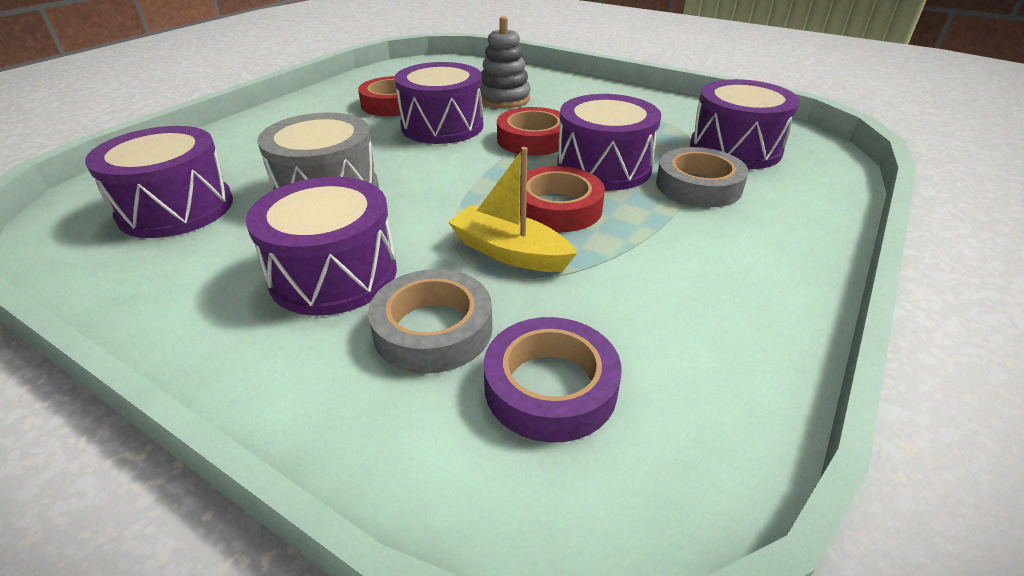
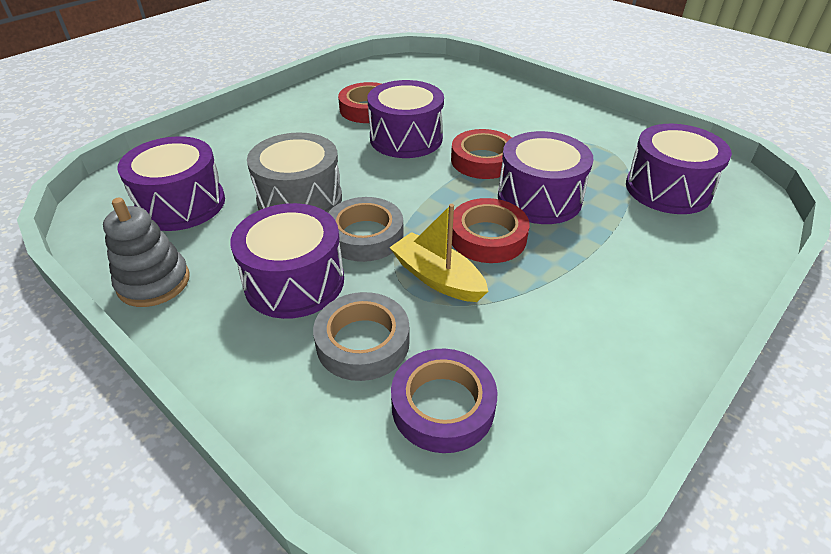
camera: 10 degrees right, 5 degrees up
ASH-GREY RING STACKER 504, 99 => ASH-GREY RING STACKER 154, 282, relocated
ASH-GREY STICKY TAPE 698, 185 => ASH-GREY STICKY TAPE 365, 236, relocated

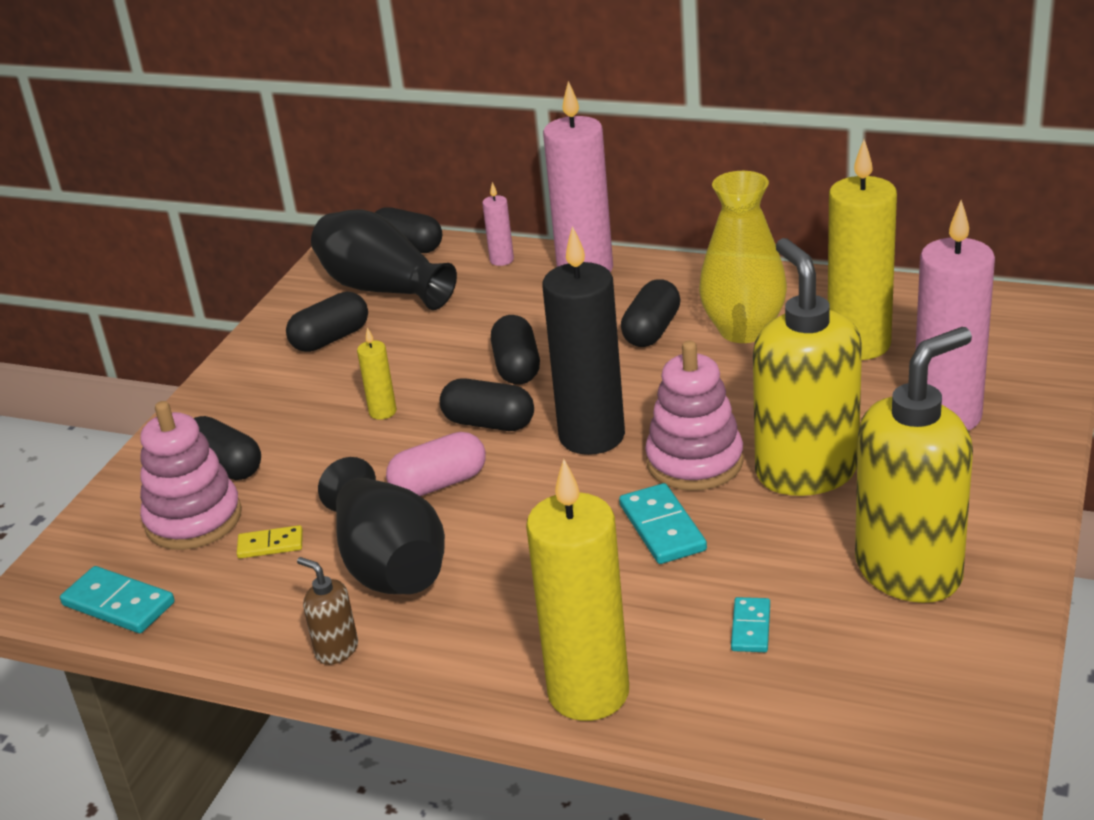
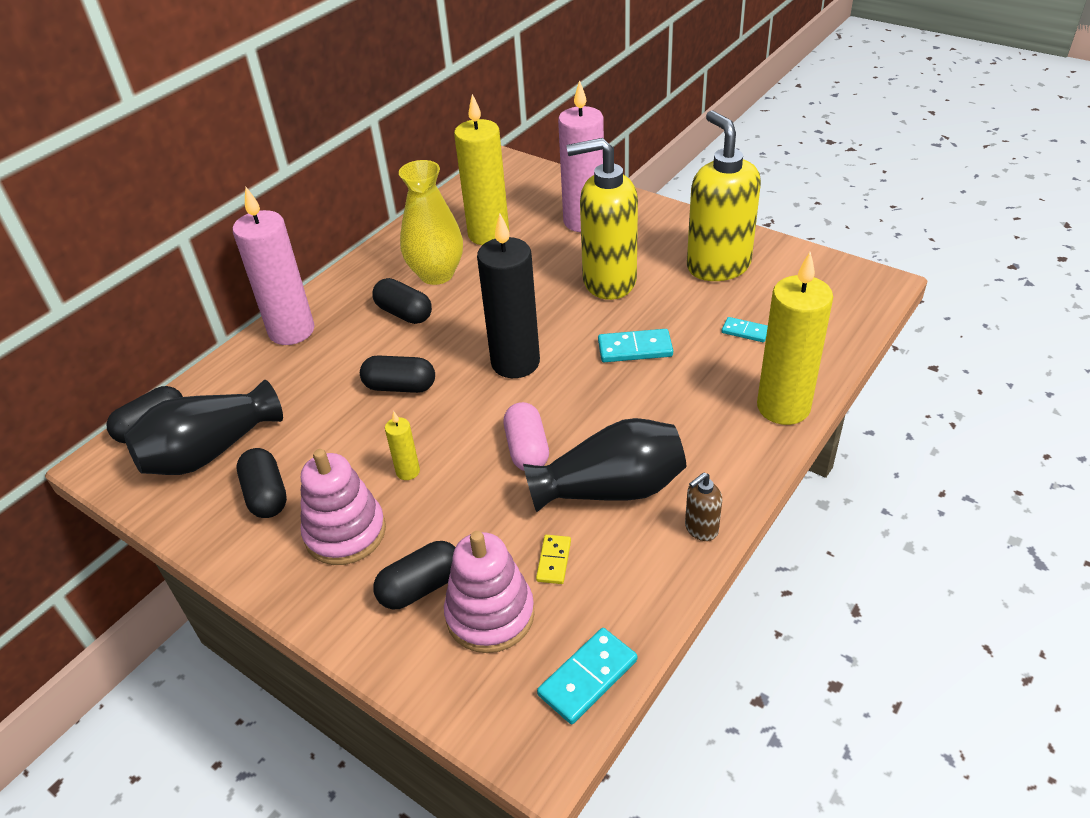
camera: 75 degrees left, 10 degrees up
BLACK PILL 489, 423 => nothing
ROSY PILLAR CANDLE 501, 260 => nothing
ROSY RING STACKER 694, 462 => ROSY RING STACKER 345, 532, relocated

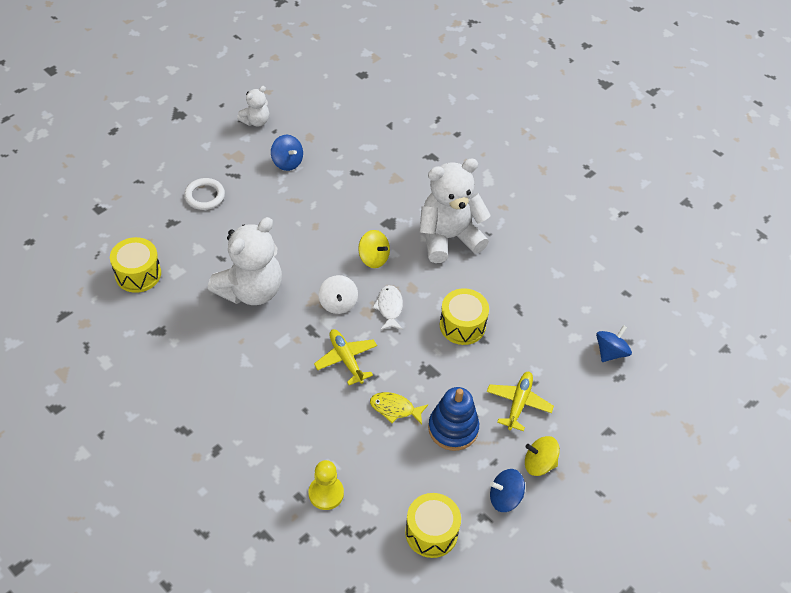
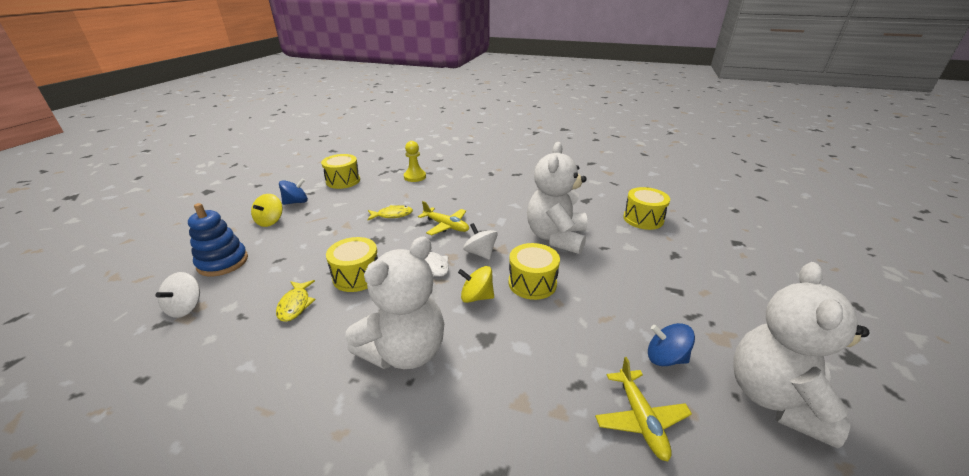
camera: 155 degrees right, 20 degrees down
WHITE RING 204, 196 => nothing
nothing => BRIGHT YELLOW FISH FIGURE 295, 305
nothing => BRIGHT YELLOW TOY DRUM 532, 283
ROYAL BLUE RING STACKER 453, 428 => ROYAL BLUE RING STACKER 223, 262, relocated
BRIGHT YELLOW TOY PLANE 518, 403 => BRIGHT YELLOW TOY PLANE 640, 419, relocated
ROYAL BLUE WHIRLIGIG 610, 352 => WHITE WHIRLIGIG 186, 307
BRIGHT YELLOW WHIRLIGIG 539, 463 => BRIGHT YELLOW WHIRLIGIG 270, 221, 120 degrees clockwise
WHITE TEDDY BEAR 256, 121 => WHITE TEDDY BEAR 775, 398, x2.02

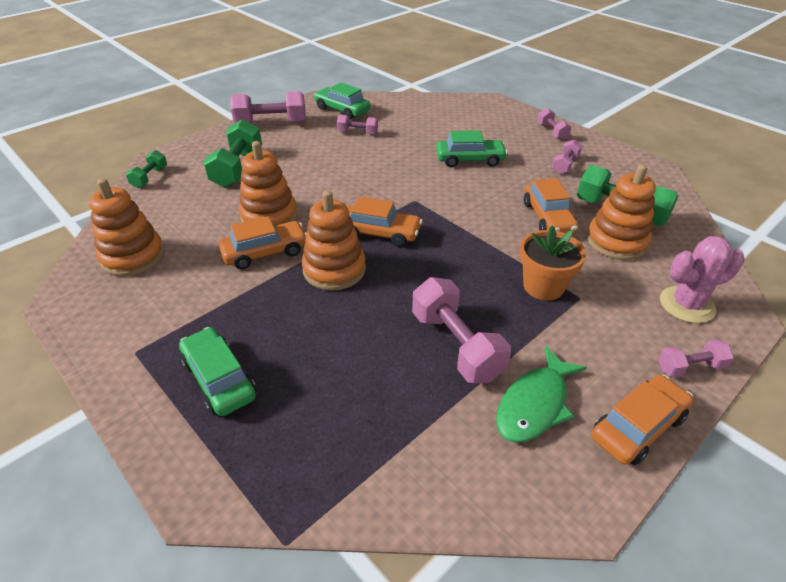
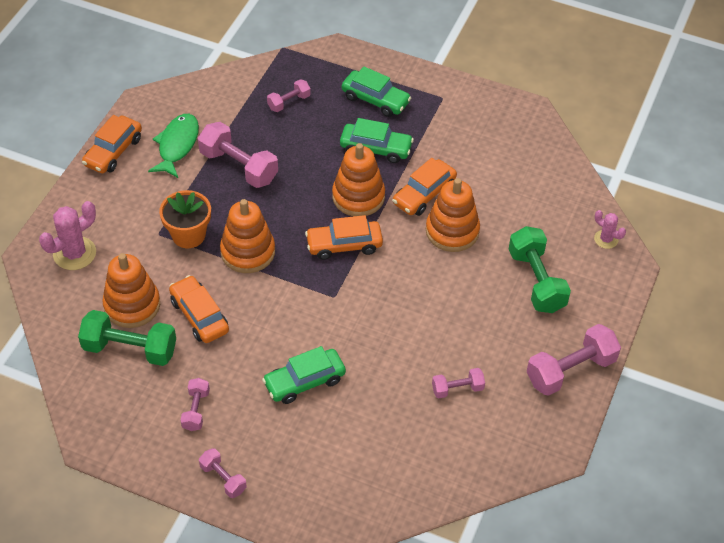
camera: 155 degrees right, 10 degrees up
ORANGE-COLOURED RING STACKER 133, 257 => ORANGE-COLOURED RING STACKER 248, 252, relocated
EMERALD AUTOMOBILE 342, 110 => EMERALD AUTOMOBILE 376, 148, relocated
ROSY DUMBBELL 690, 367 => ROSY DUMBBELL 289, 102, relocated
EMERALD DUMBBELL 150, 177 => ROSY PRICKLY PLANT 606, 239

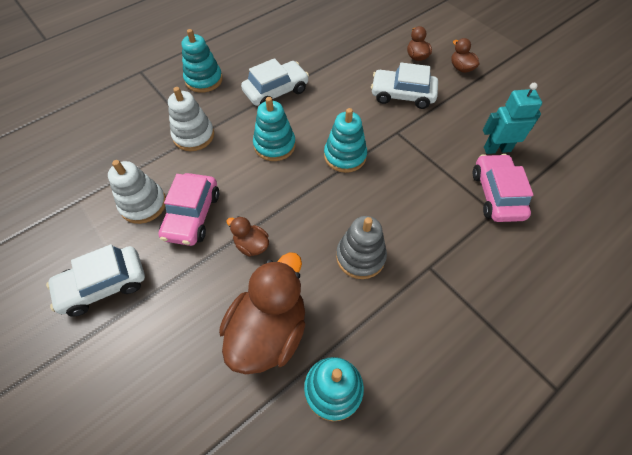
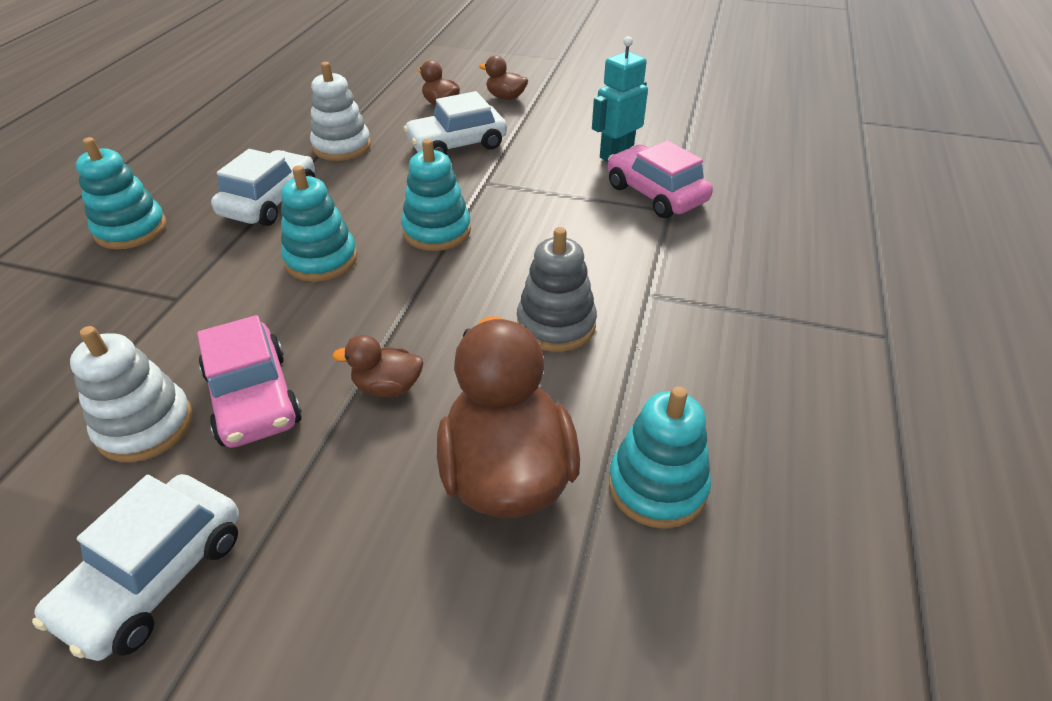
camera: 35 degrees left, 15 degrees down
WHITE RING STACKER 193, 136 => WHITE RING STACKER 342, 146, relocated

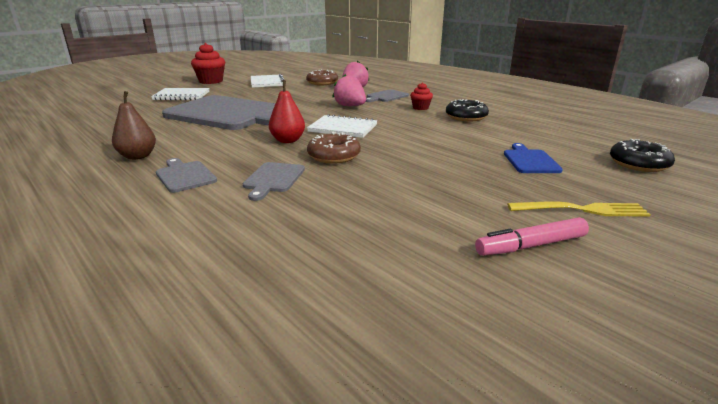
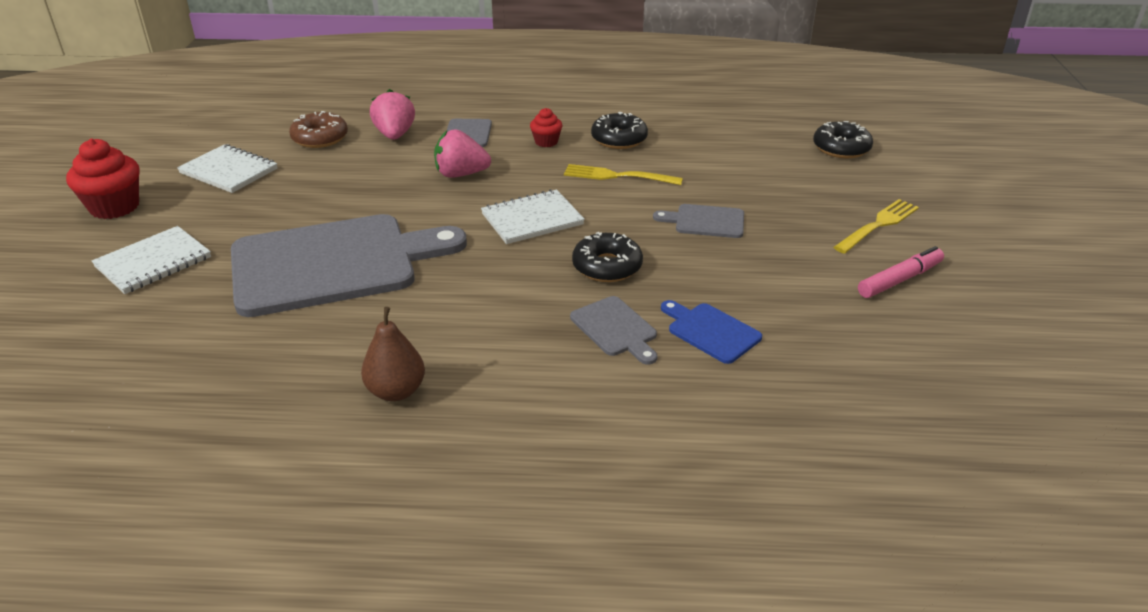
camera: 45 degrees left, 10 degrees up
CRIMSON PEAR 288, 140 => nothing
nothing => BRIGHT YELLOW FORK 618, 176
ASH-GREY CUTTING BOARD 185, 176 => ASH-GREY CUTTING BOARD 705, 221, relocated
ROYAL BLUE CUTTING BOARD 530, 160 => ROYAL BLUE CUTTING BOARD 710, 331, relocated
BROWN GLAZED DONUT 334, 156 => BLACK GLAZED DONUT 607, 266
ROSY FELT PEN 531, 245 => ROSY FELT PEN 900, 280, 150 degrees counterclockwise

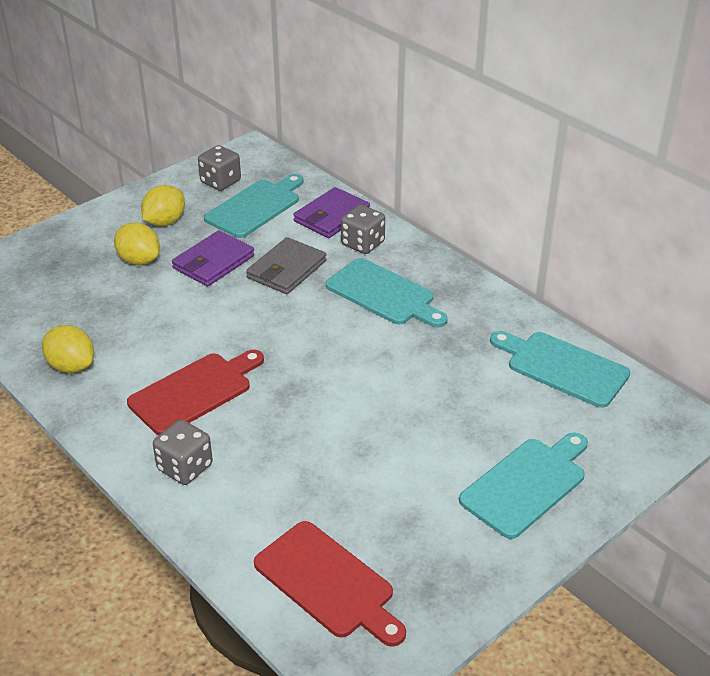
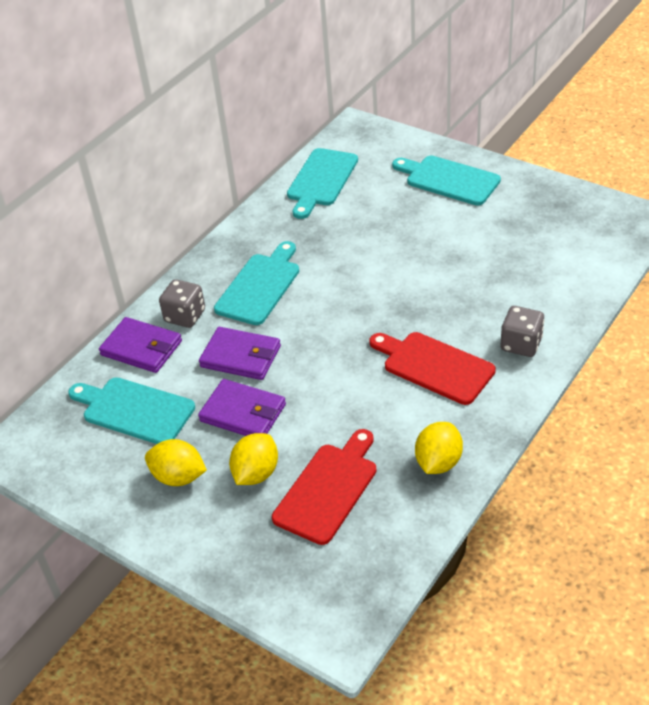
camera: 100 degrees left, 5 degrees up
ASH-GREY GAME DIE 220, 182 => nothing
CRIMSON CUTTING BOARD 328, 583 => CRIMSON CUTTING BOARD 328, 489, relocated
ASH-GREY WALLET 287, 269 => ROYAL PURPLE WALLET 241, 356

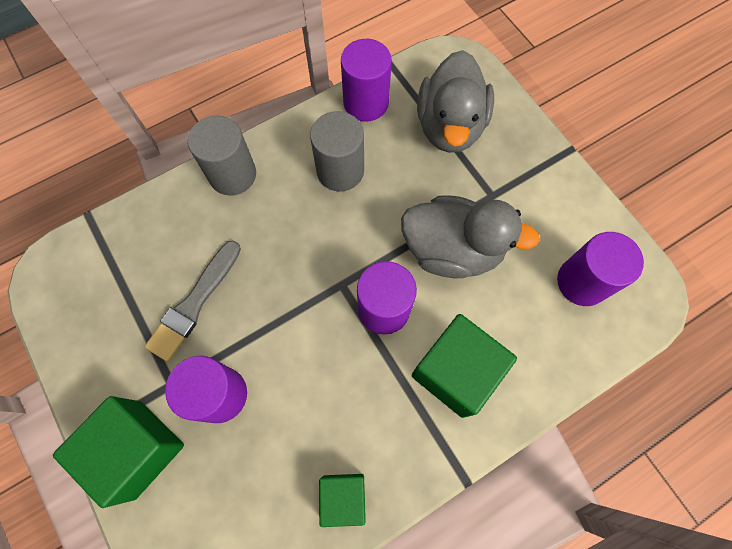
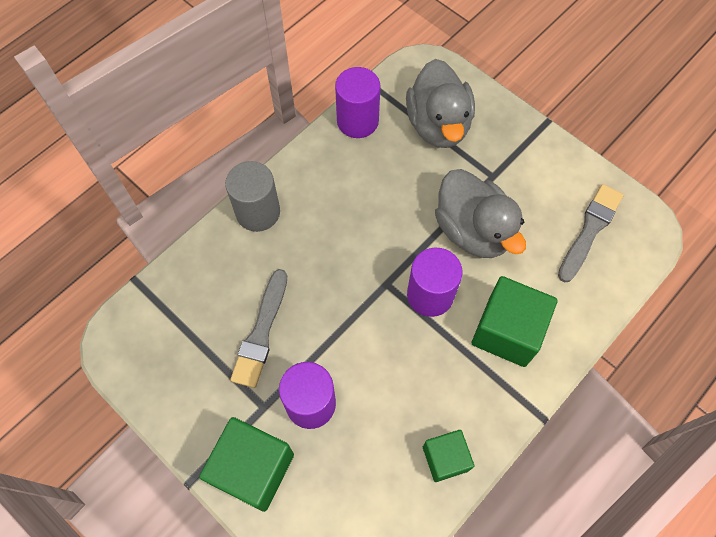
camera: 15 degrees left, 5 degrees down
ASH-GREY SOLID CYLINDER 340, 171 => nothing
ROYAL PURPLE SOLID CYLINDER 582, 282 => ASH-GREY PAINTBRUSH 589, 230
ASH-GREY RUBBER DUCK 452, 250 => ASH-GREY RUBBER DUCK 473, 230, 60 degrees clockwise

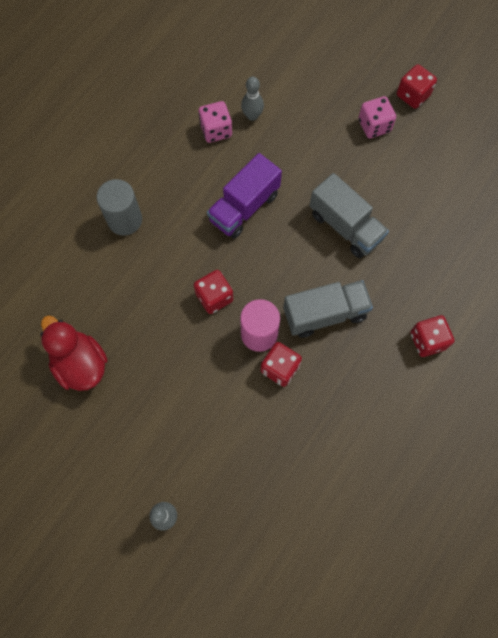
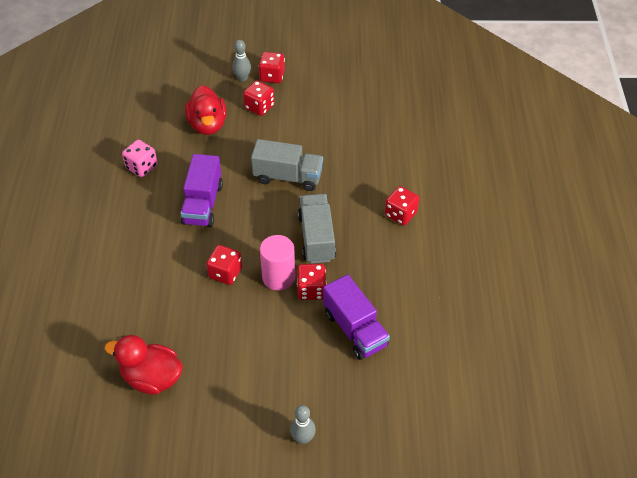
camera: 35 degrees left, 20 degrees down
ASH-GREY SOLID CYLINDER 125, 220 => nothing
nothing => CRIMSON RUBBER DUCK 208, 125
nothing => ROYAL PURPLE LORRY 355, 329
ASH-GREY TENPIN 252, 116 => ASH-GREY TENPIN 242, 78, relocated
ROSY GAME DIE 374, 126 => CRIMSON GAME DIE 259, 107
ASH-GREY LORRY 325, 314 => ASH-GREY LORRY 316, 238, 45 degrees counterclockwise

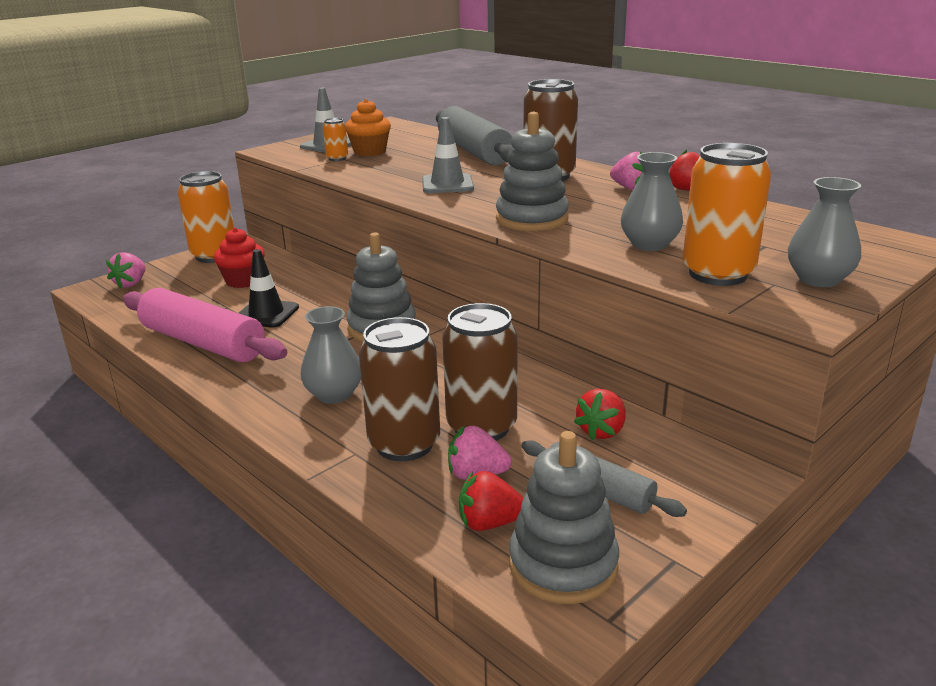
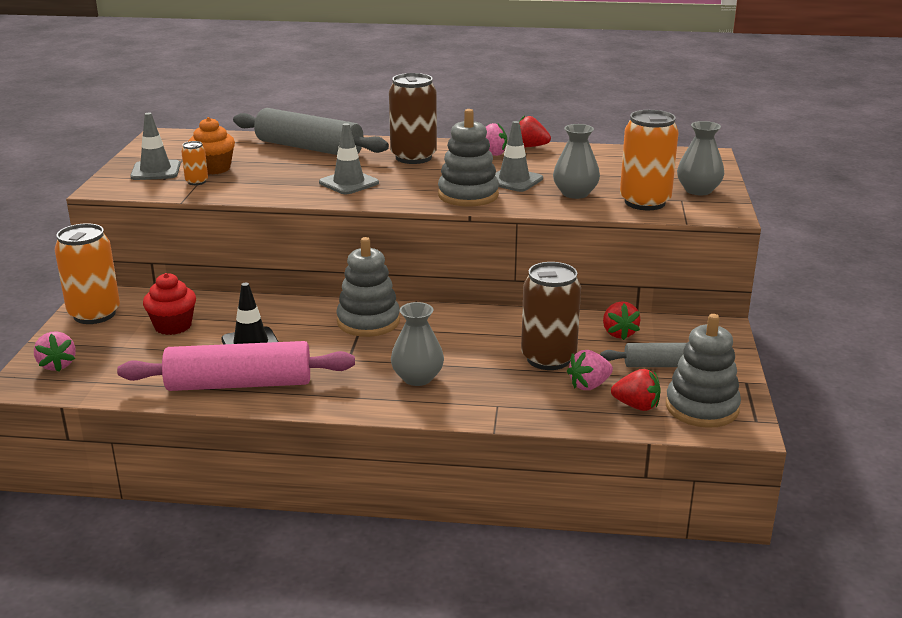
camera: 40 degrees left, 0 degrees up
BROWN TIN 404, 444 => nothing
nothing => ASH-GREY SAFETY CONE 514, 180
CRIMSON TOY STRAWBERRY 489, 523 => CRIMSON TOY STRAWBERRY 636, 406, 120 degrees counterclockwise

